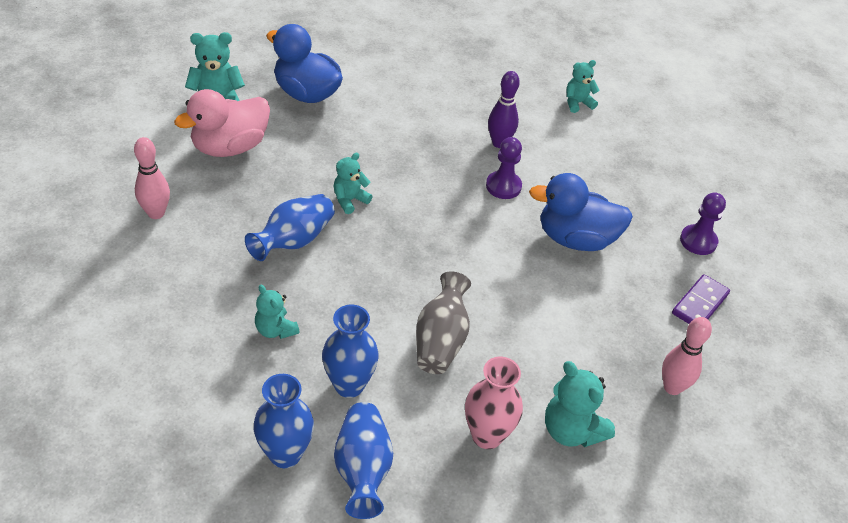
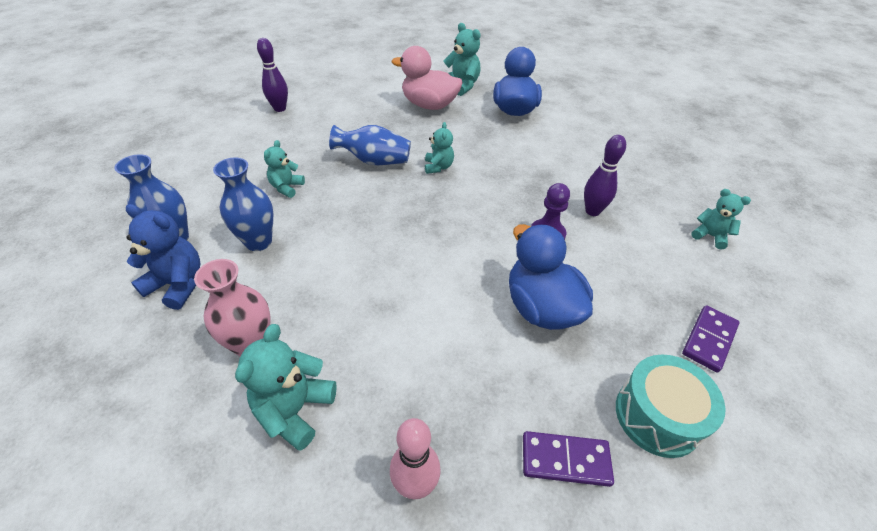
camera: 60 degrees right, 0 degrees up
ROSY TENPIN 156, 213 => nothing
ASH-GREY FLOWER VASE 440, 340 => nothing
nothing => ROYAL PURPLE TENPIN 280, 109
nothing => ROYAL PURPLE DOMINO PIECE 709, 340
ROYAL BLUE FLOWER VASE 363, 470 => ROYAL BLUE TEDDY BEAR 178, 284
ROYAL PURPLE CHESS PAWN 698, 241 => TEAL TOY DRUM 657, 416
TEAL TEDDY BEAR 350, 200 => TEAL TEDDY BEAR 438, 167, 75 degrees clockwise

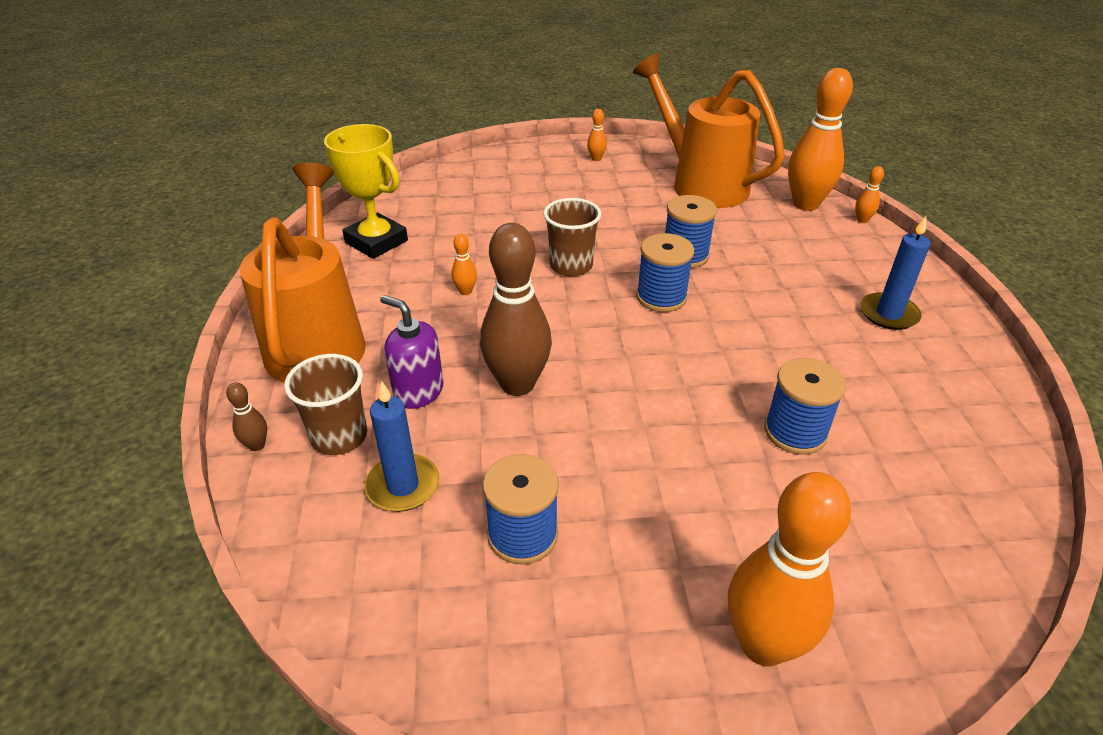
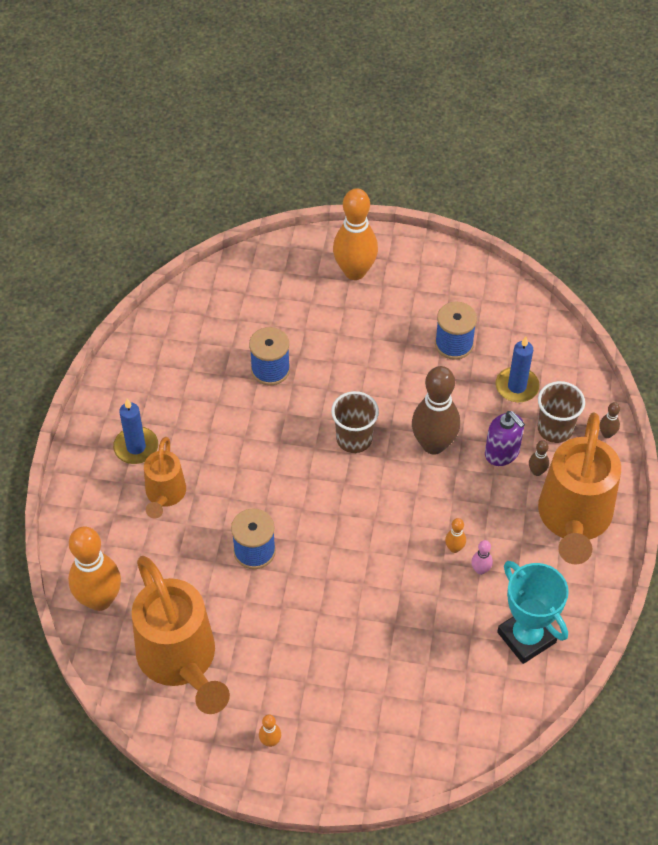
camera: 165 degrees left, 15 degrees up
ROYAL BLUE BOBBIN 661, 297 => nothing
ORANGE-COLOURED TENPIN 862, 220 => nothing
nothing => ORANGE-COLOURED SPRINKLING CAN 165, 495
nothing => ROSY TENPIN 480, 570
nothing => BROWN TENPIN 537, 471
BROWN TUMBLER 571, 266 => BROWN TUMBLER 354, 439, relocated
BRIGHT YELLOW AWARD CUP 376, 242 => TEAL AWARD CUP 526, 637

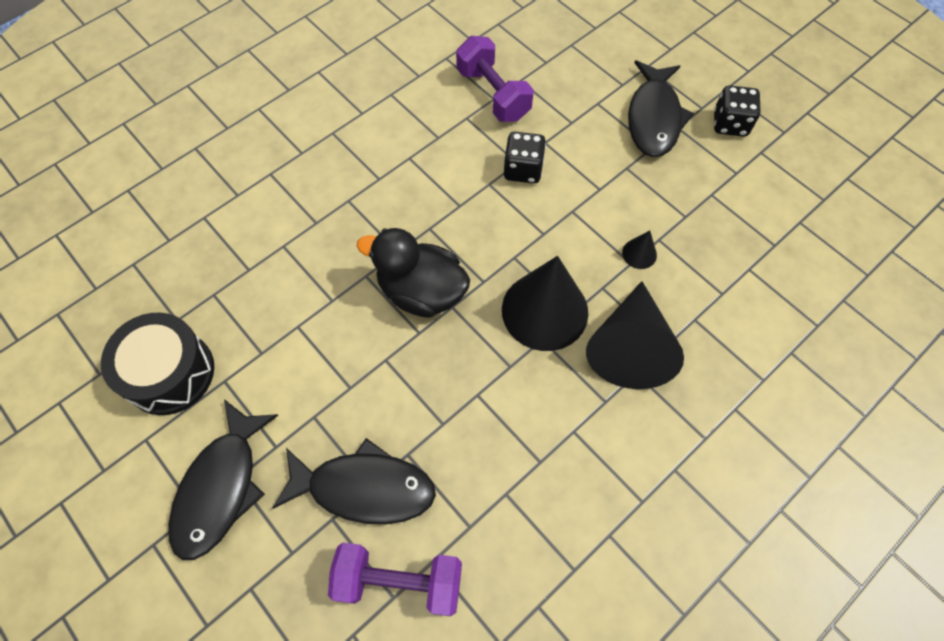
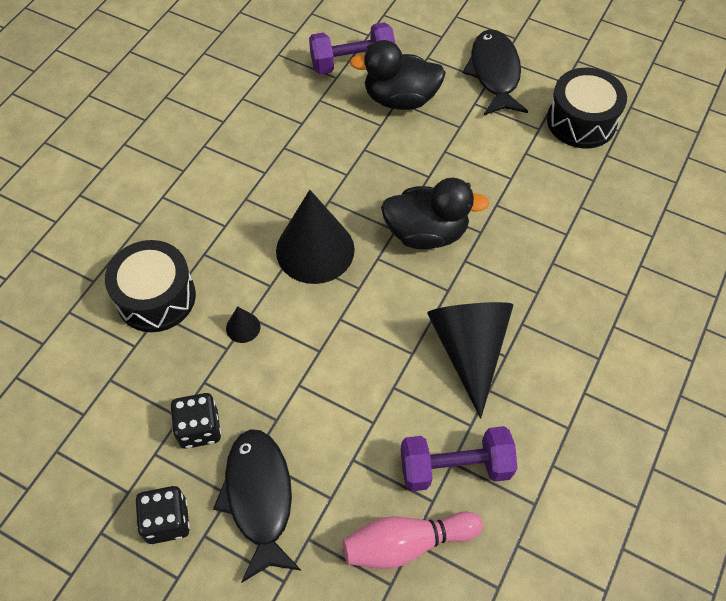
camera: 160 degrees right, 5 degrees down
nothing => BLACK TOY DRUM 156, 297
nothing => ROSY TENPIN 407, 543
BLACK GAME DIE 523, 169 => BLACK GAME DIE 199, 428, relocated
BLACK SOLID CONE 629, 347 => BLACK SOLID CONE 469, 350, relocated
BLACK FISH FIGURE 364, 487 => BLACK RUBBER DUCK 400, 99
ROYAL PURPLE DUMBBELL 493, 94 => ROYAL PURPLE DUMBBELL 455, 467, 45 degrees counterclockwise

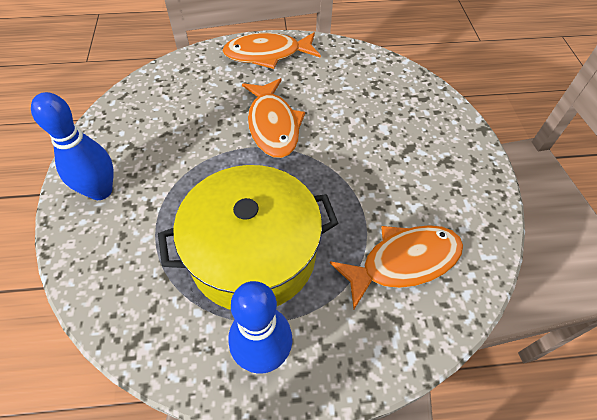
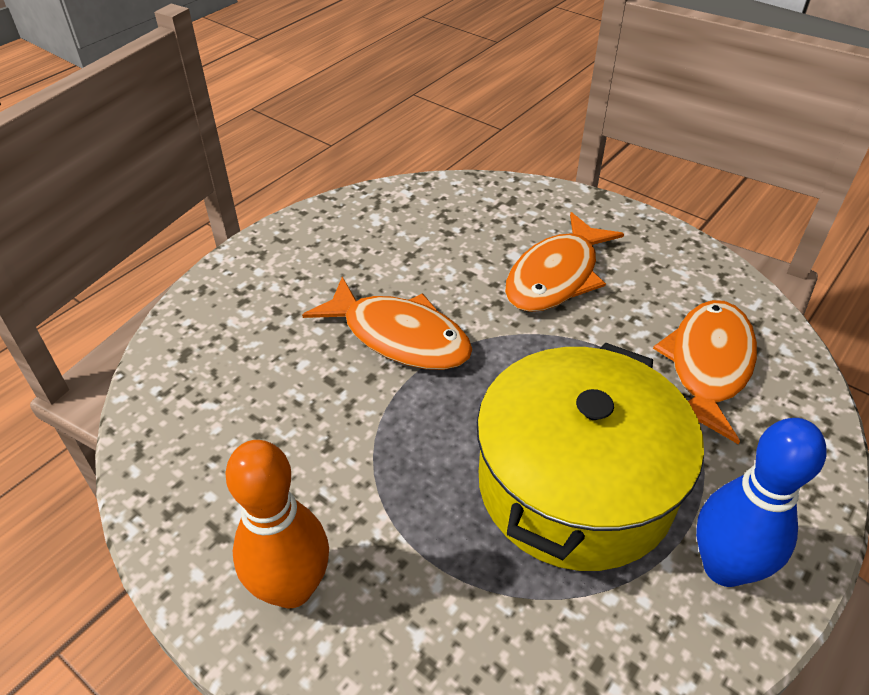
camera: 45 degrees left, 10 degrees down
ORANGE-COLOURED FISH FIGURE 267, 54 => ORANGE-COLOURED FISH FIGURE 556, 276, relocated
ROYAL BLUE TENPIN 100, 191 => ORANGE-COLOURED TENPIN 292, 588

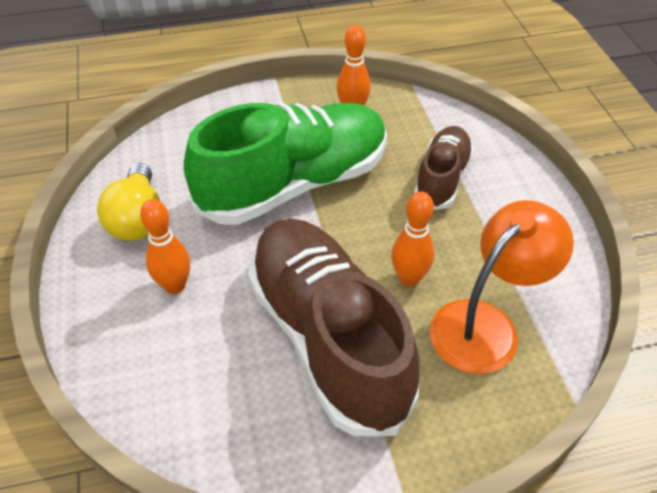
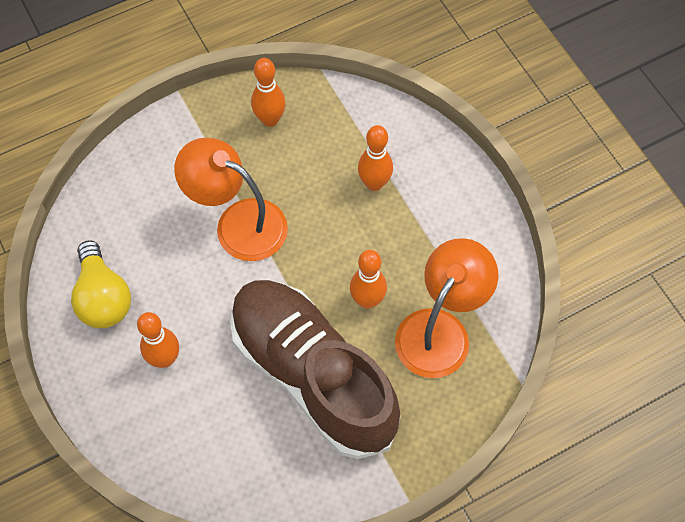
camera: 15 degrees left, 15 degrees up
EMERALD SNEAKER 294, 184 => ORANGE-COLOURED READING LAMP 238, 223
BROWN SNEAKER 442, 178 => ORANGE-COLOURED TENPIN 374, 183

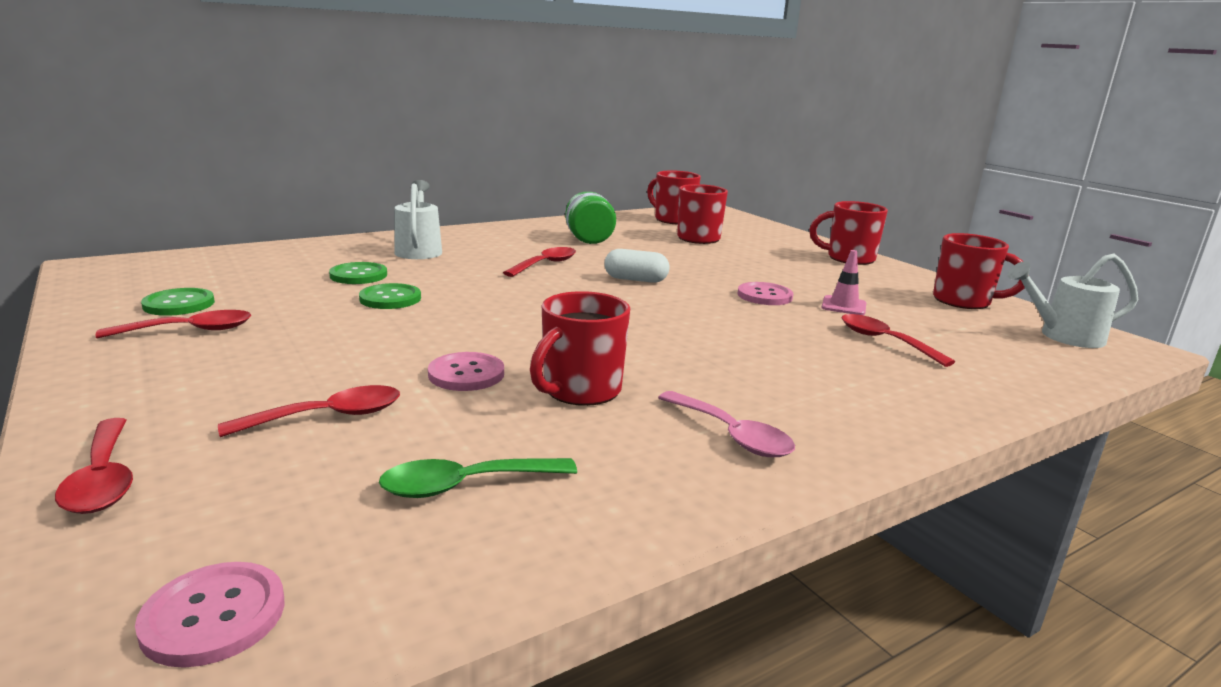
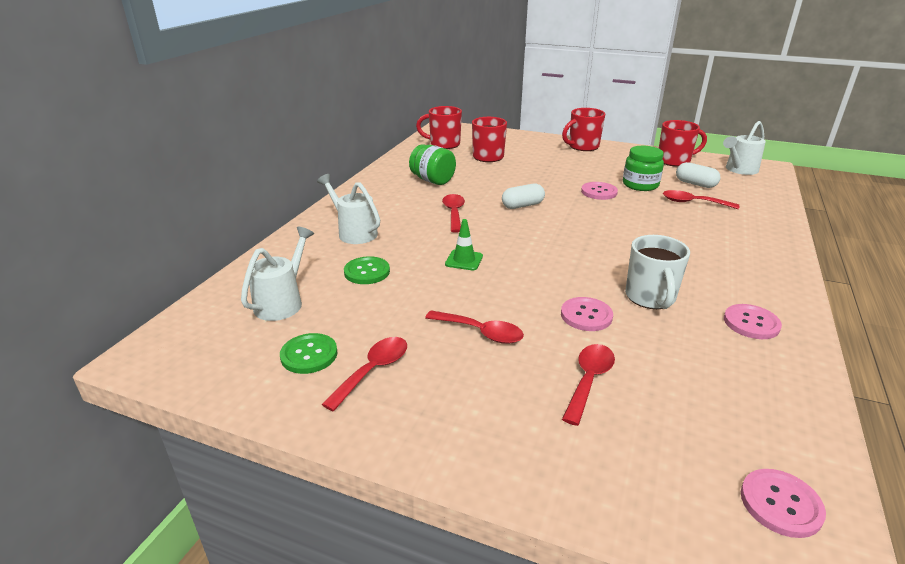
camera: 35 degrees left, 10 degrees up
EMERALD BUTTON 390, 298 => nothing
EMERALD TABLESPOON 466, 485 => nothing
ROSY TABLESPOON 731, 435 => nothing
nothing => WHITE SPRINKLING CAN 283, 302
nothing => EMERALD SAFETY CONE 464, 260
nothing => WHITE PILL 695, 184
nothing => ROSY BUTTON 751, 323
CRIMSON TABLESPOON 103, 479 => CRIMSON TABLESPOON 480, 332, relocated
ROSY SAFETY CONE 843, 306 => EMERALD JAM JAR 640, 185
CRIMSON MUG 580, 391 => WHITE MUG 650, 298

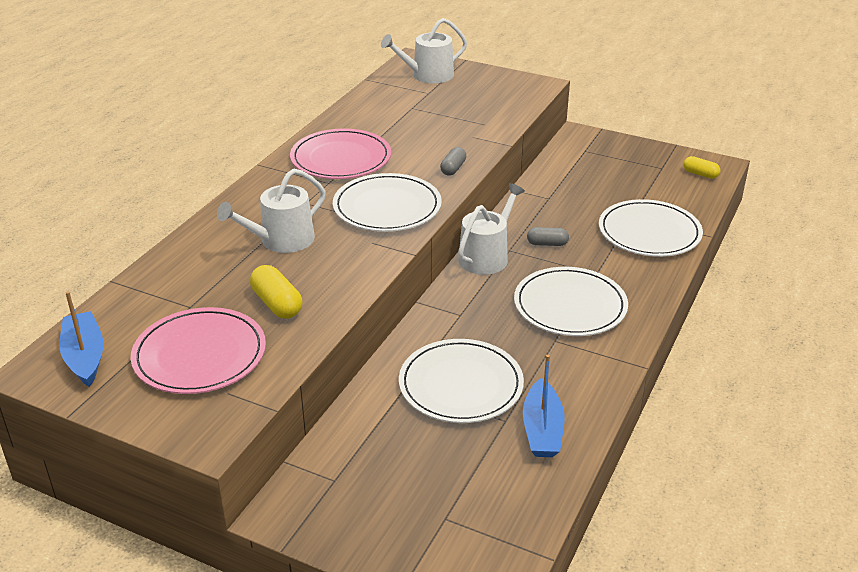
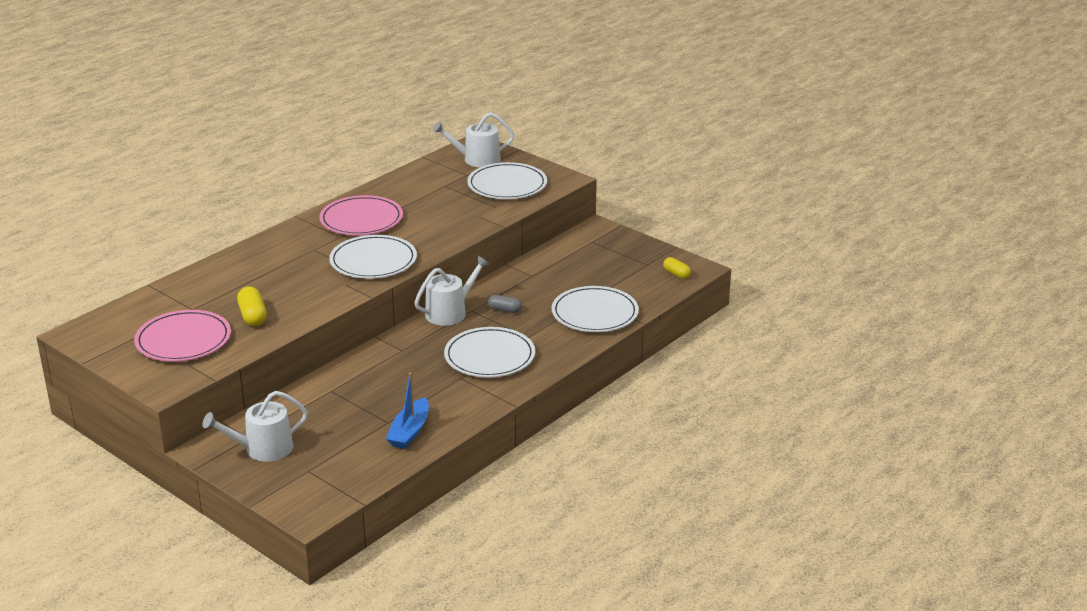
camera: 15 degrees right, 5 degrees down
ROYAL BLUE SAILBOAT 85, 356 => nothing
ASH-GREY PILL 453, 168 => nothing
WHITE SPRINKLING CAN 281, 240 => WHITE SPRINKLING CAN 263, 449, relocated
WHITE PLATE 461, 385 => WHITE PLATE 507, 185, relocated

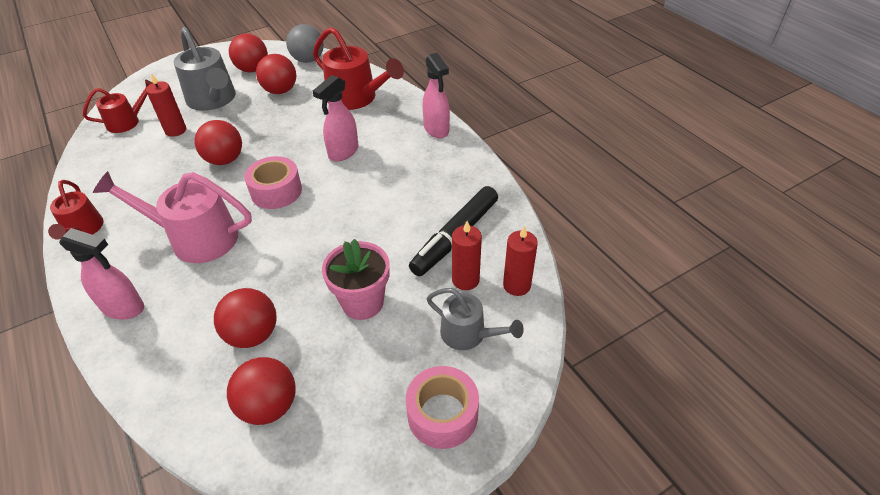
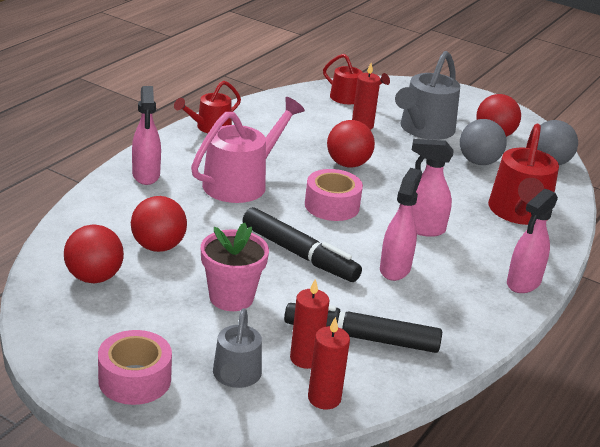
camera: 60 degrees right, 15 degrees down
nothing => BLACK FELT PEN 299, 254
nothing => ROSY SPRAY CLEANER 395, 269
CRIMSON PLAY BALL 280, 91 => ASH-GREY PLAY BALL 478, 162
ROSY SPRINKLING CAN 196, 238 => ROSY SPRINKLING CAN 241, 182, 60 degrees clockwise

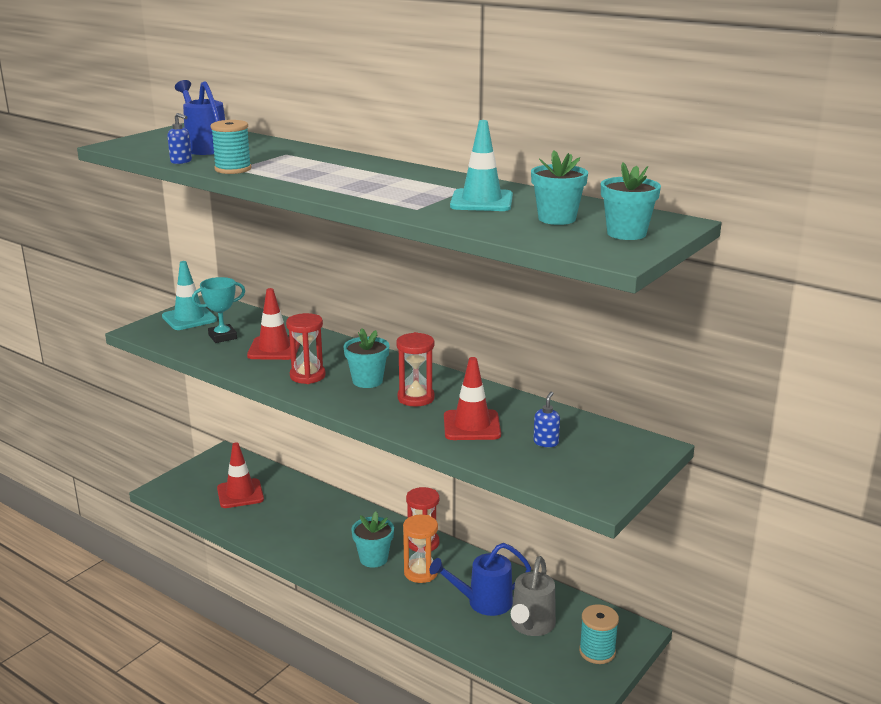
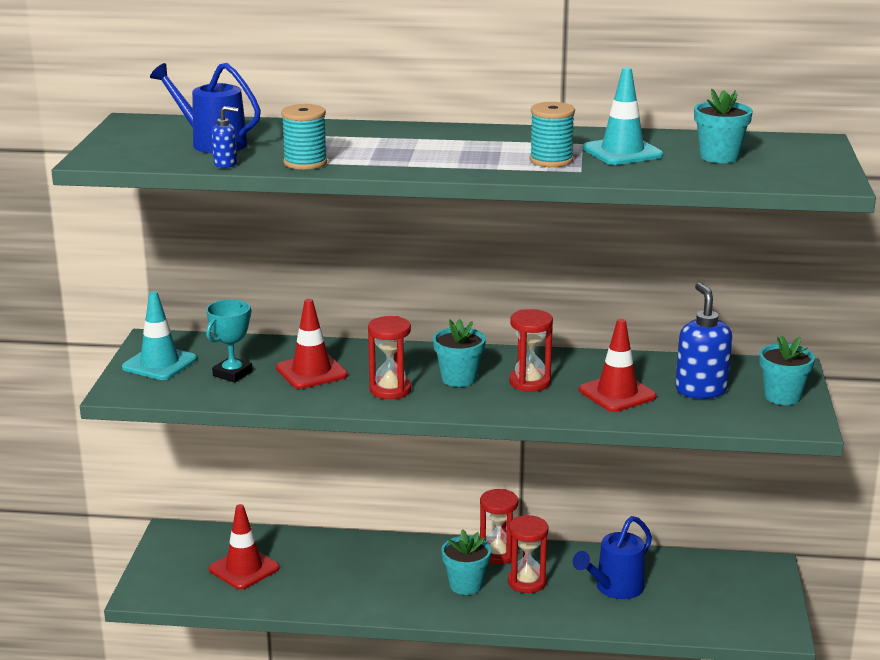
camera: 30 degrees left, 0 degrees up
ASH-GREY SPRINKLING CAN 531, 626 => nothing
TEAL BOBBIN 597, 652 => TEAL BOBBIN 551, 160, relocated
TEAL PLANT POT 626, 233 => TEAL PLANT POT 782, 396, relocated
ORANGE-COLOURED SANDGLASS 421, 572 => CRIMSON SANDGLASS 527, 582
ROYAL BLUE PUMP BOTTLE 546, 442 => ROYAL BLUE PUMP BOTTLE 700, 390, x1.97

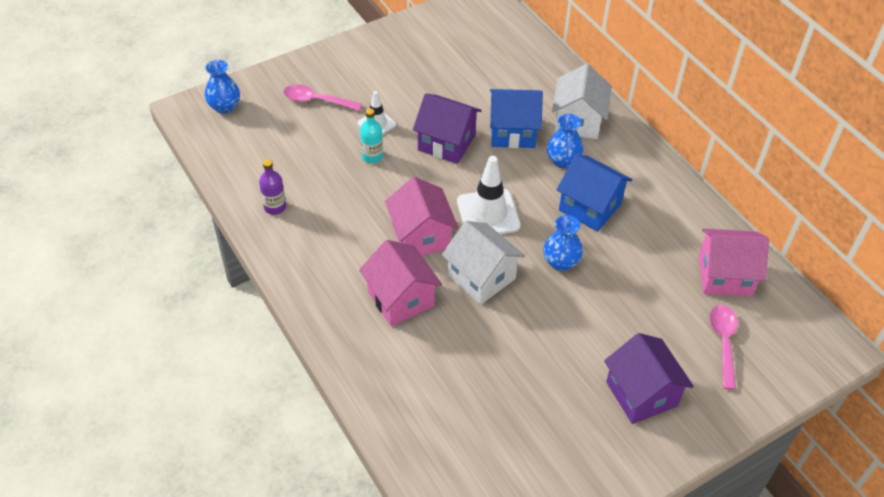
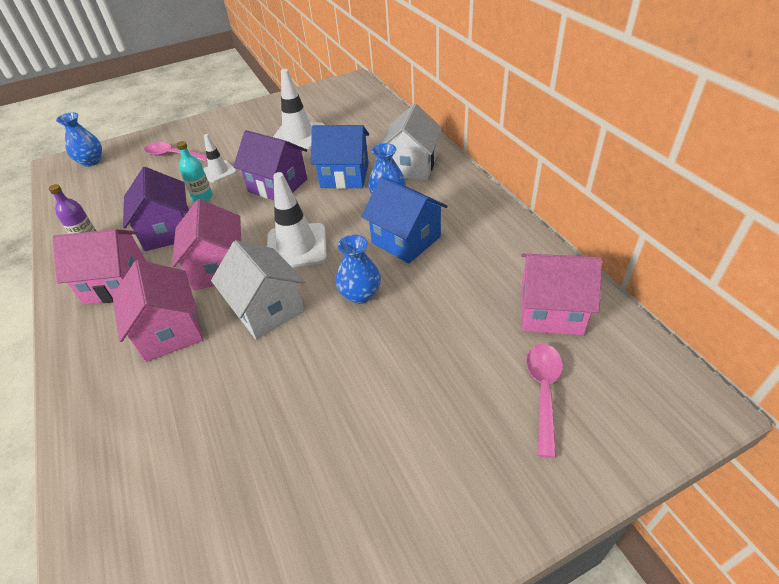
camera: 10 degrees right, 5 degrees down
nothing => ROSY HOUSE 116, 283
nothing => WHITE SAFETY CONE 298, 135
ROYAL PURPLE HOUSE 641, 393 => ROYAL PURPLE HOUSE 168, 231, relocated

